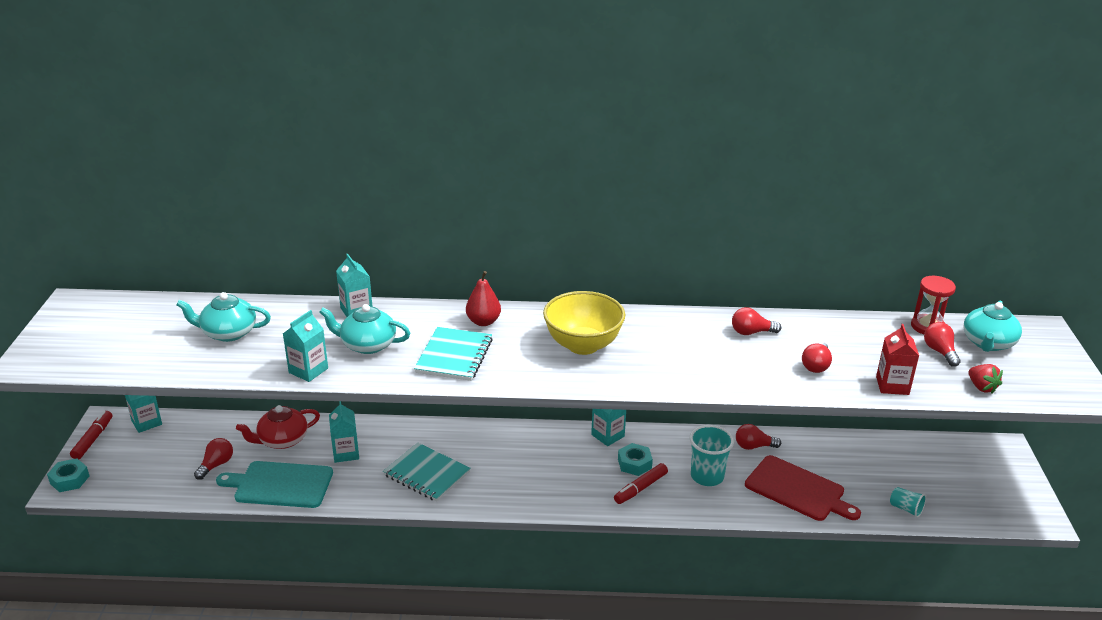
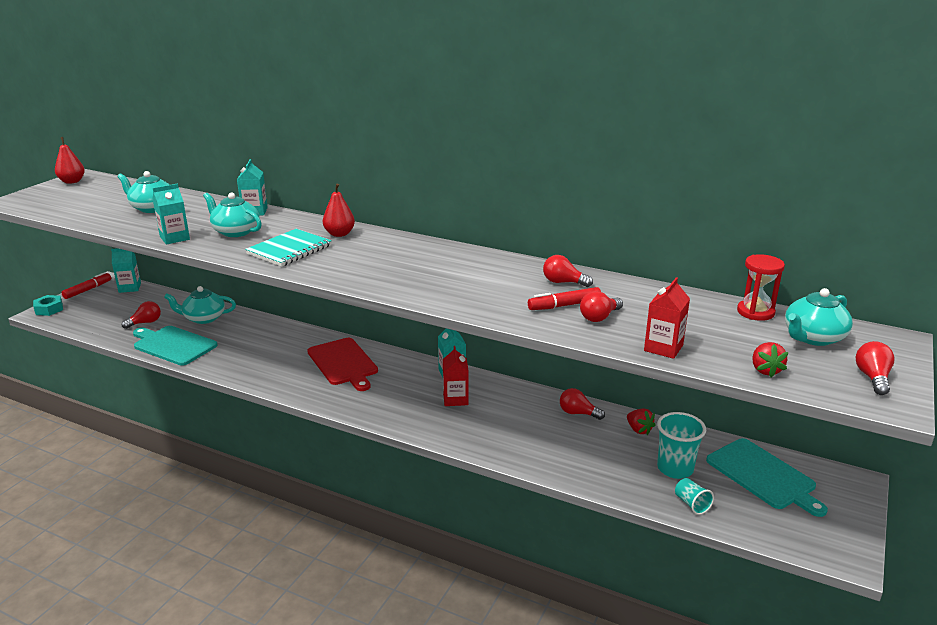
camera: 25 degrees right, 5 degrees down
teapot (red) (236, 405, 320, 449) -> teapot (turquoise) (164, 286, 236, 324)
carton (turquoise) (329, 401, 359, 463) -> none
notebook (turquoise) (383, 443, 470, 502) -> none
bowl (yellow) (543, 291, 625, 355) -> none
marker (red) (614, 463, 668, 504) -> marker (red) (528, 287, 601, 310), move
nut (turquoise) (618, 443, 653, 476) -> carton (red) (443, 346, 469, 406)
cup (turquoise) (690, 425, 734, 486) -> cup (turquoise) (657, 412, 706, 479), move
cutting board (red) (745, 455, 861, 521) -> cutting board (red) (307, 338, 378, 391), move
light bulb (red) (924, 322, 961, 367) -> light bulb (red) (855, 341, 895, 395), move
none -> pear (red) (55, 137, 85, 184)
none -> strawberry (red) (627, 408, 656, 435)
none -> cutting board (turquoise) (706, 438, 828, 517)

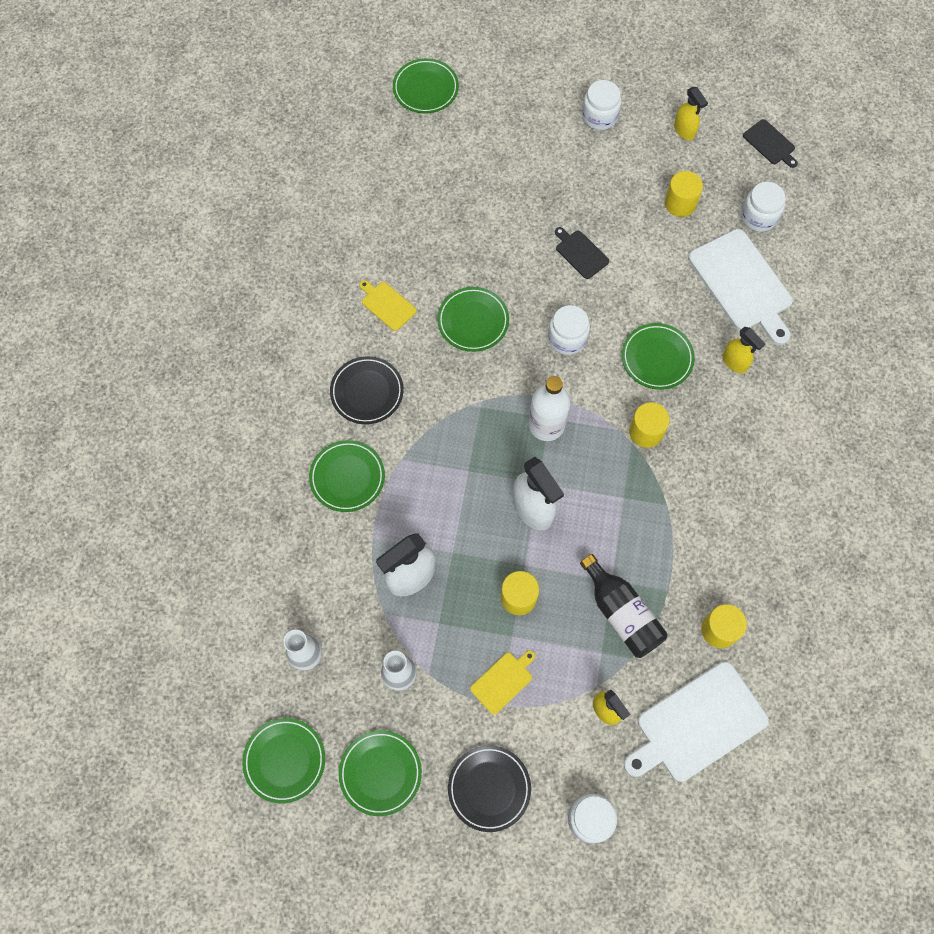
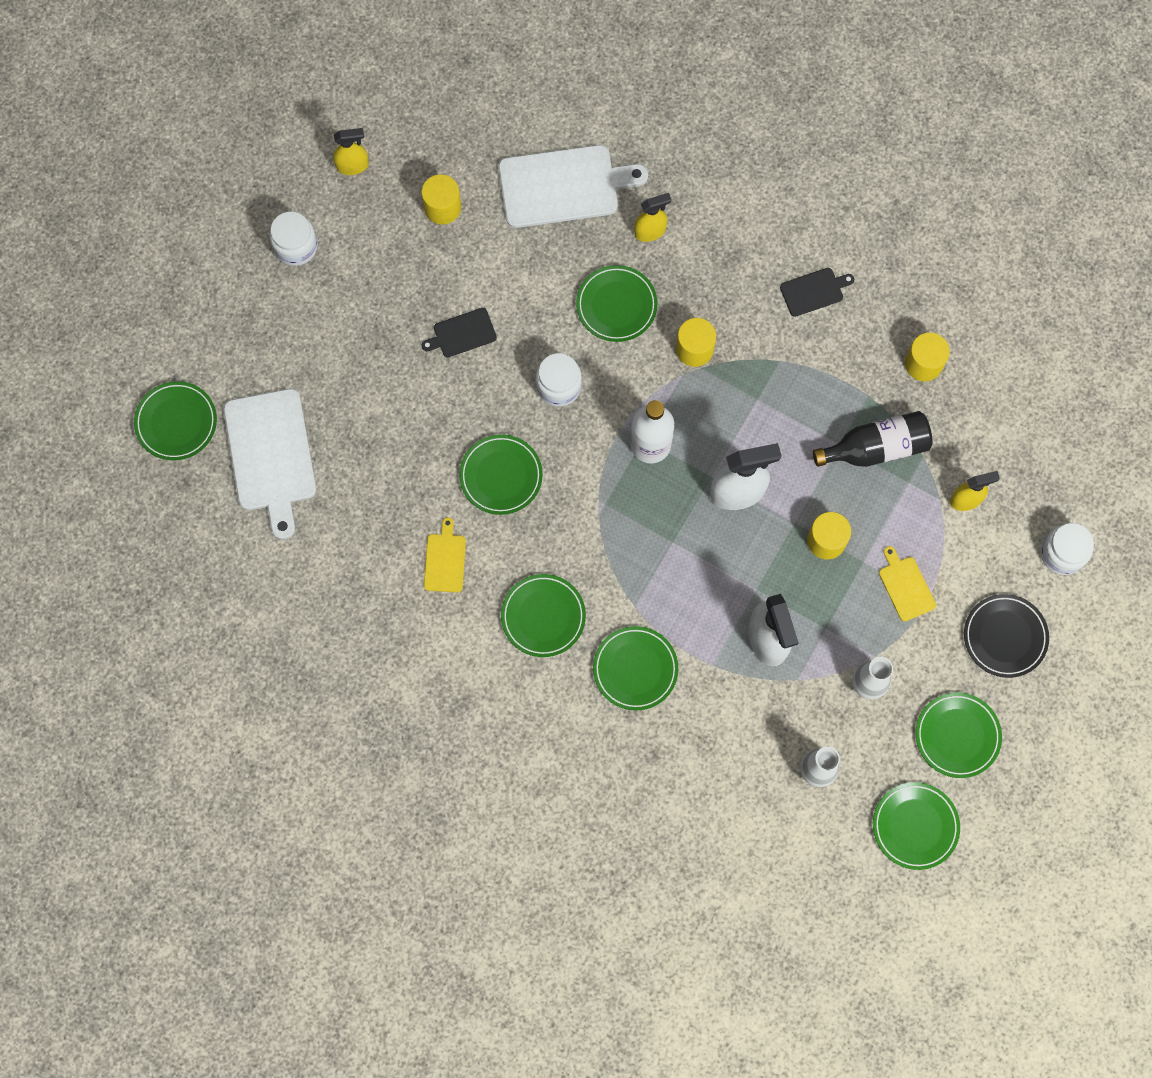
camera: 70 degrees left, 5 degrees up
plate (black) (330, 356, 404, 424) -> plate (green) (501, 574, 586, 657)
cutting board (yellow) (359, 280, 417, 331) -> cutting board (yellow) (424, 517, 466, 592), 120 degrees clockwise
cutting board (white) (624, 661, 769, 782) -> cutting board (white) (224, 389, 316, 540), move
jar (white) (741, 182, 786, 232) -> none
cutting board (black) (743, 119, 798, 168) -> cutting board (black) (780, 268, 854, 317), move

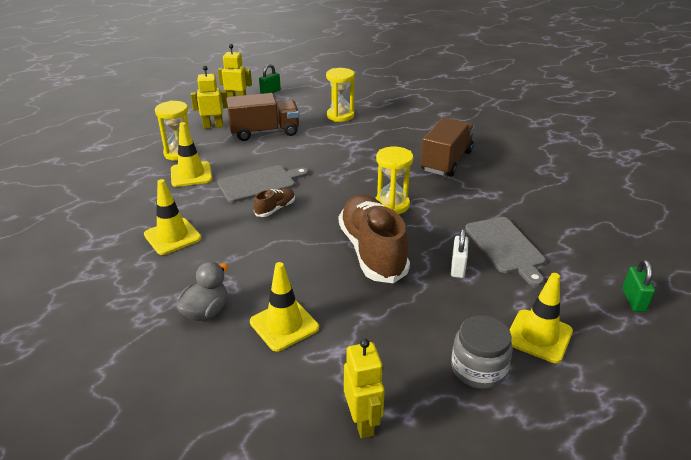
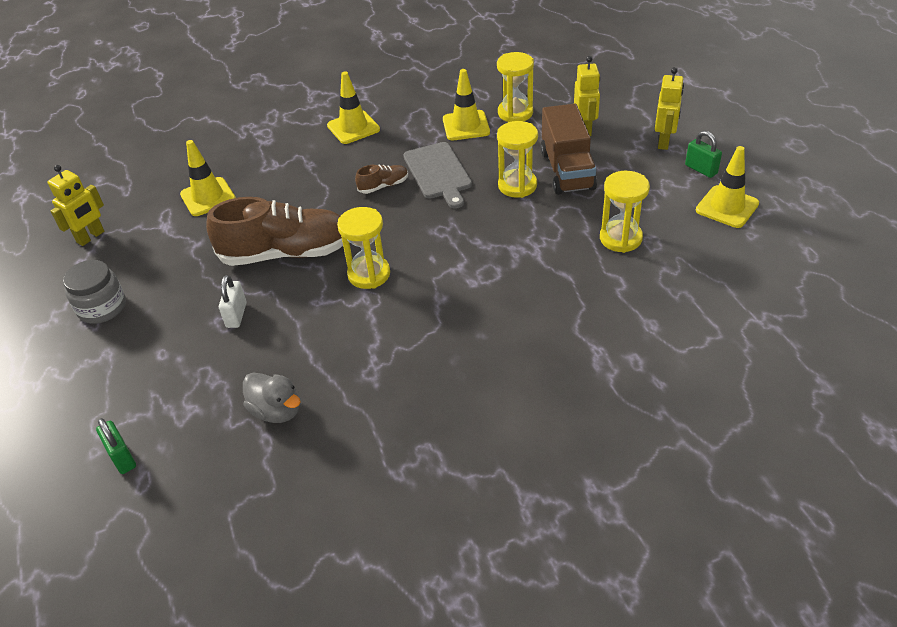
camera: 100 degrees right, 10 degrees up
duck (grey) (177, 262, 228, 321) -> duck (grey) (243, 372, 301, 423), move
shoe (brown) (253, 189, 295, 217) -> shoe (brown) (355, 165, 408, 194), 75 degrees counterclockwise
robot (yellow) (344, 339, 385, 439) -> robot (yellow) (48, 165, 104, 246), 45 degrees counterclockwise
truck (brown) (421, 118, 475, 176) -> none
padlock (white) (451, 228, 468, 278) -> padlock (white) (219, 275, 247, 328), 75 degrees clockwise
cutting board (grey) (465, 217, 546, 286) -> none
traffic cone (yellow) (510, 273, 573, 363) -> traffic cone (yellow) (696, 146, 759, 228), move
padlock (green) (622, 259, 655, 312) -> padlock (green) (96, 418, 136, 474), 45 degrees clockwise
none -> hourglass (yellow) (497, 121, 538, 198)

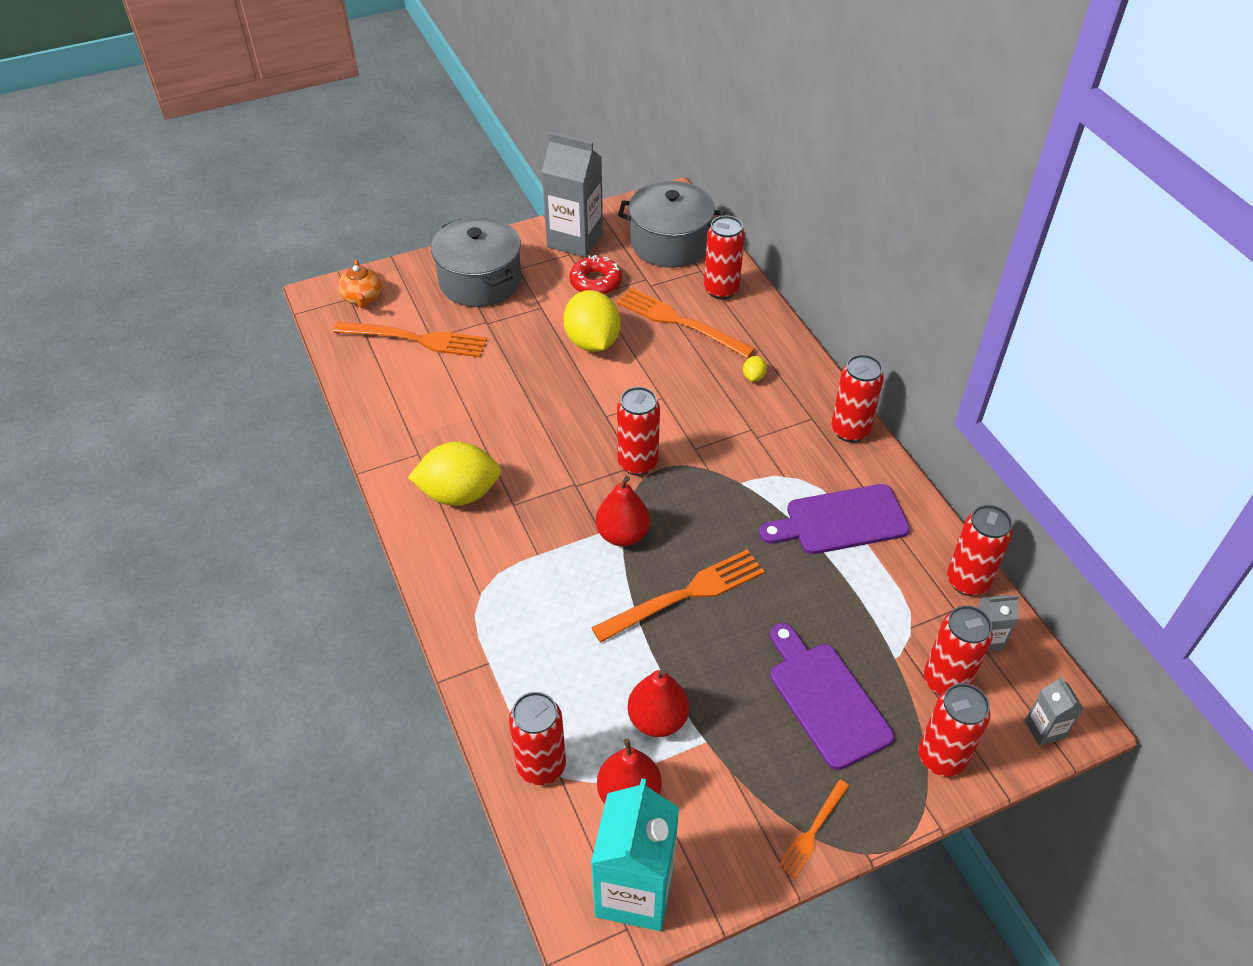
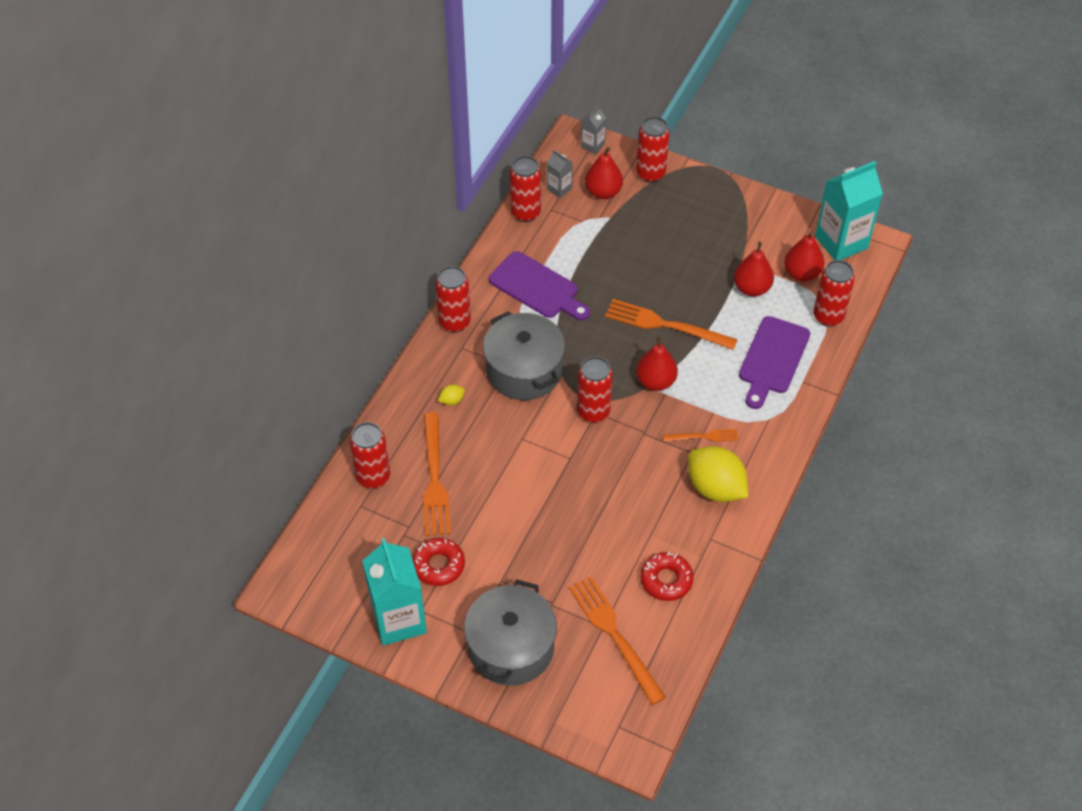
camera: 130 degrees left, 5 degrees up
teapot (orange) (338, 259, 382, 308) -> none
carton (grey) (542, 132, 603, 257) -> carton (turquoise) (362, 538, 427, 646)
lemon (yellow) (563, 290, 621, 352) -> none
pot (grey) (618, 181, 725, 268) -> pot (grey) (483, 311, 565, 400), move
cutting board (purple) (770, 623, 894, 770) -> cutting board (purple) (739, 316, 810, 409), move
fork (orange) (778, 779, 849, 878) -> fork (orange) (663, 429, 739, 442), move
can (red) (924, 605, 993, 696) -> pear (red) (585, 147, 623, 199)
none -> donut (red) (640, 552, 694, 601)

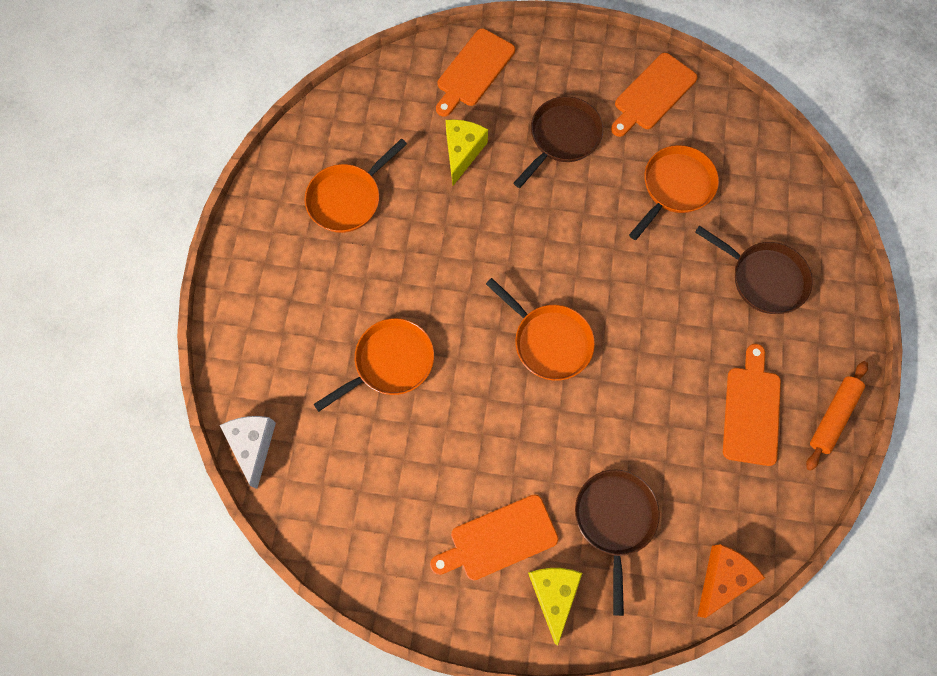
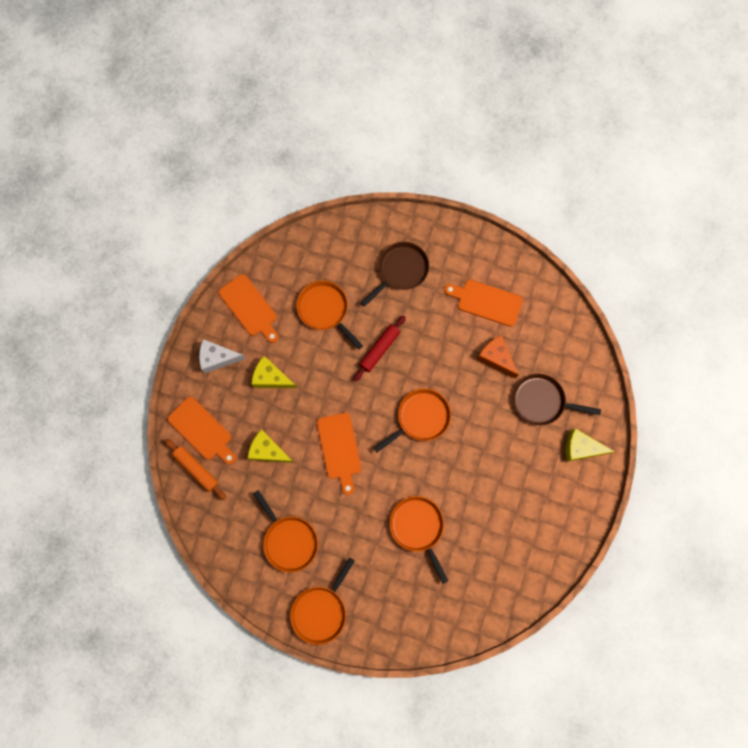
camera: 80 degrees left, 5 degrees up
cheese (white) (220, 416, 276, 489) -> cheese (white) (199, 339, 246, 373), move
cutting board (orange) (430, 494, 558, 580) -> cutting board (orange) (317, 413, 361, 495), move
pan (brown) (514, 97, 603, 188) -> cheese (yellow) (251, 356, 297, 388)
cheese (orange) (697, 544, 765, 618) -> cheese (orange) (477, 335, 519, 379), move
rolling pin (orange) (806, 361, 868, 471) -> rolling pin (orange) (164, 439, 226, 500), move
none -> pan (orange) (290, 557, 355, 645)
none -> rolling pin (red) (353, 316, 406, 381)

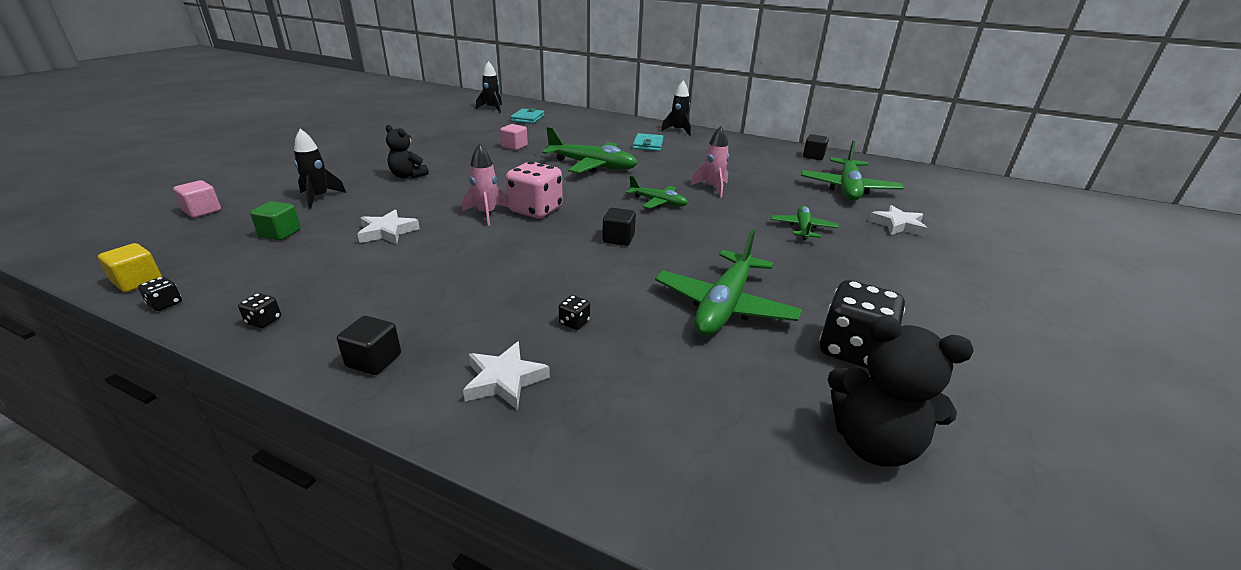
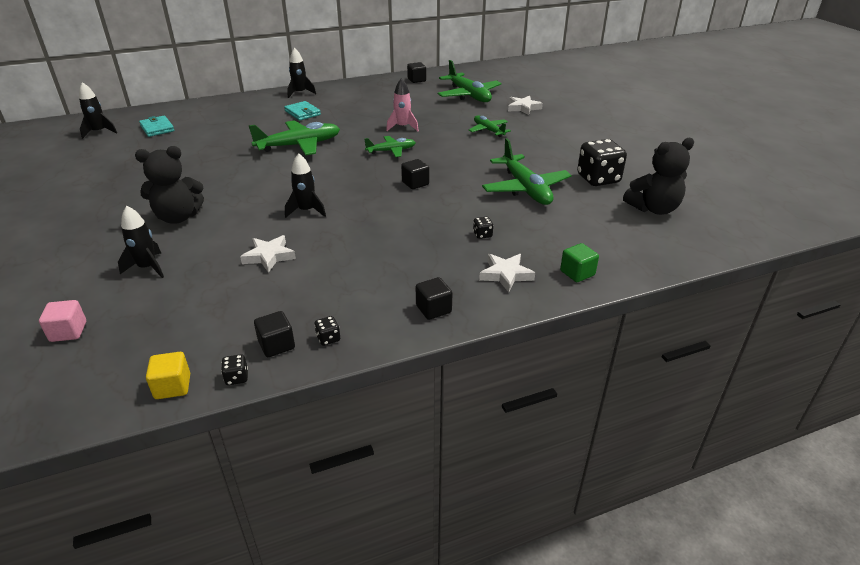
camera: 45 degrees left, 5 degrees up
cube (green) (250, 201, 301, 240) -> cube (green) (560, 243, 599, 282), move
teddy bear (black) (386, 125, 429, 178) -> teddy bear (black) (135, 146, 204, 224), x1.53
rocket (pink) (462, 144, 508, 226) -> rocket (black) (285, 153, 326, 218)
cube (pink) (500, 124, 528, 150) -> none
dice (pink) (506, 161, 563, 218) -> none
none -> cube (black) (254, 311, 295, 357)

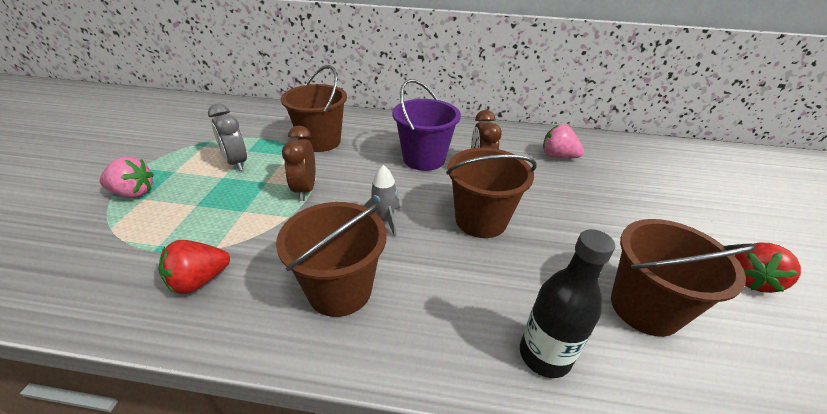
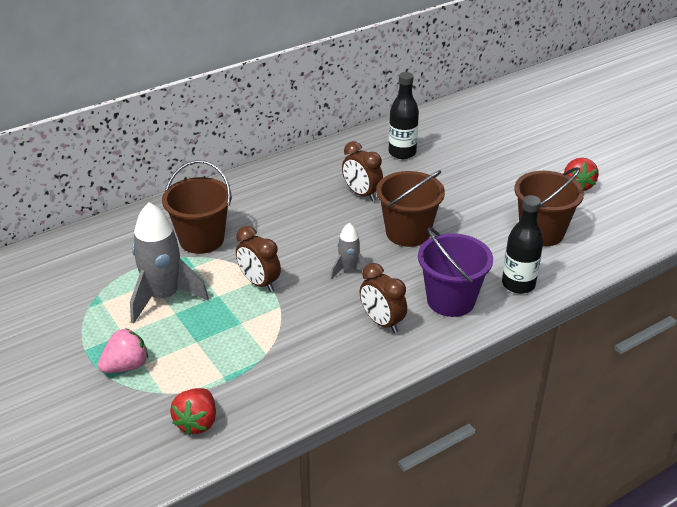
camera: 40 degrees left, 0 degrees up
strawberry (red) (159, 240, 230, 294) -> strawberry (red) (170, 388, 216, 435), move
clock (grey) (208, 103, 247, 171) -> rocket (grey) (130, 202, 209, 323)
bucket (brown) (276, 202, 387, 317) -> clock (brown) (360, 263, 407, 333)
bucket (purple) (392, 79, 461, 171) -> bucket (purple) (418, 227, 493, 317), move
strawberry (pink) (543, 124, 584, 158) -> bottle (black) (389, 72, 419, 159)

